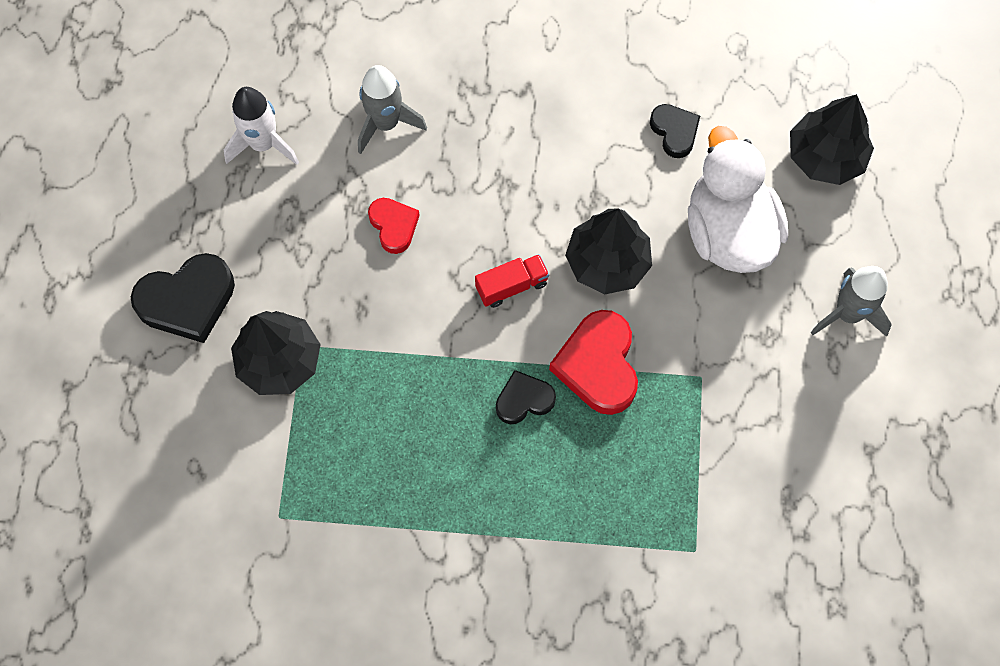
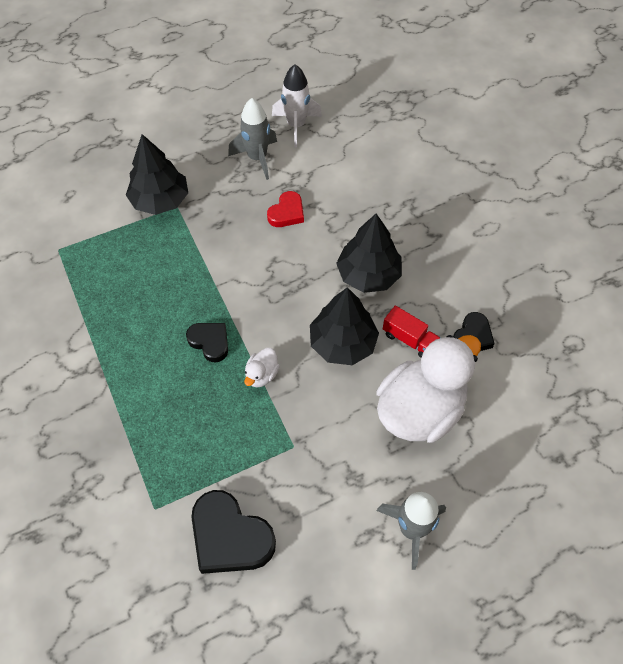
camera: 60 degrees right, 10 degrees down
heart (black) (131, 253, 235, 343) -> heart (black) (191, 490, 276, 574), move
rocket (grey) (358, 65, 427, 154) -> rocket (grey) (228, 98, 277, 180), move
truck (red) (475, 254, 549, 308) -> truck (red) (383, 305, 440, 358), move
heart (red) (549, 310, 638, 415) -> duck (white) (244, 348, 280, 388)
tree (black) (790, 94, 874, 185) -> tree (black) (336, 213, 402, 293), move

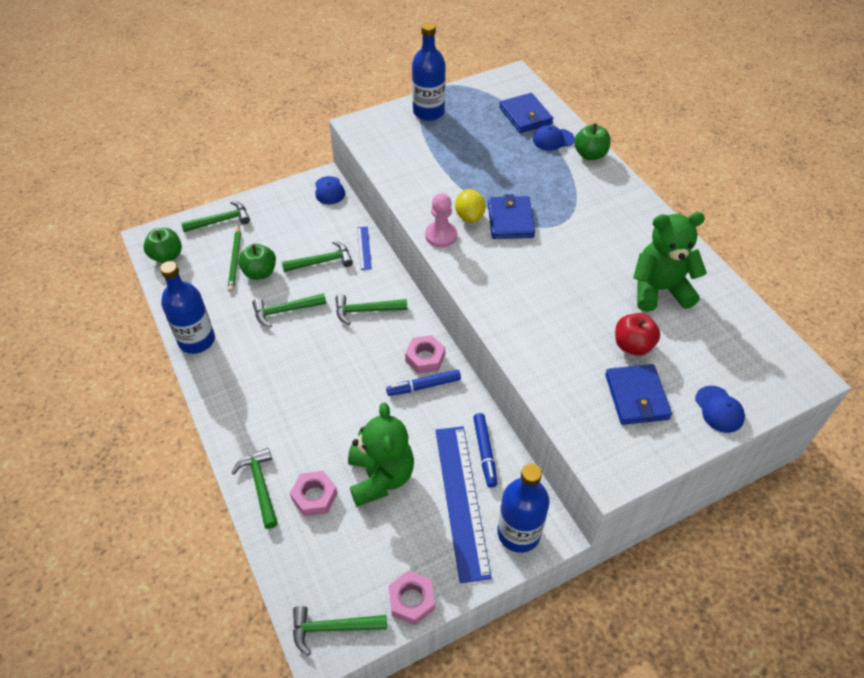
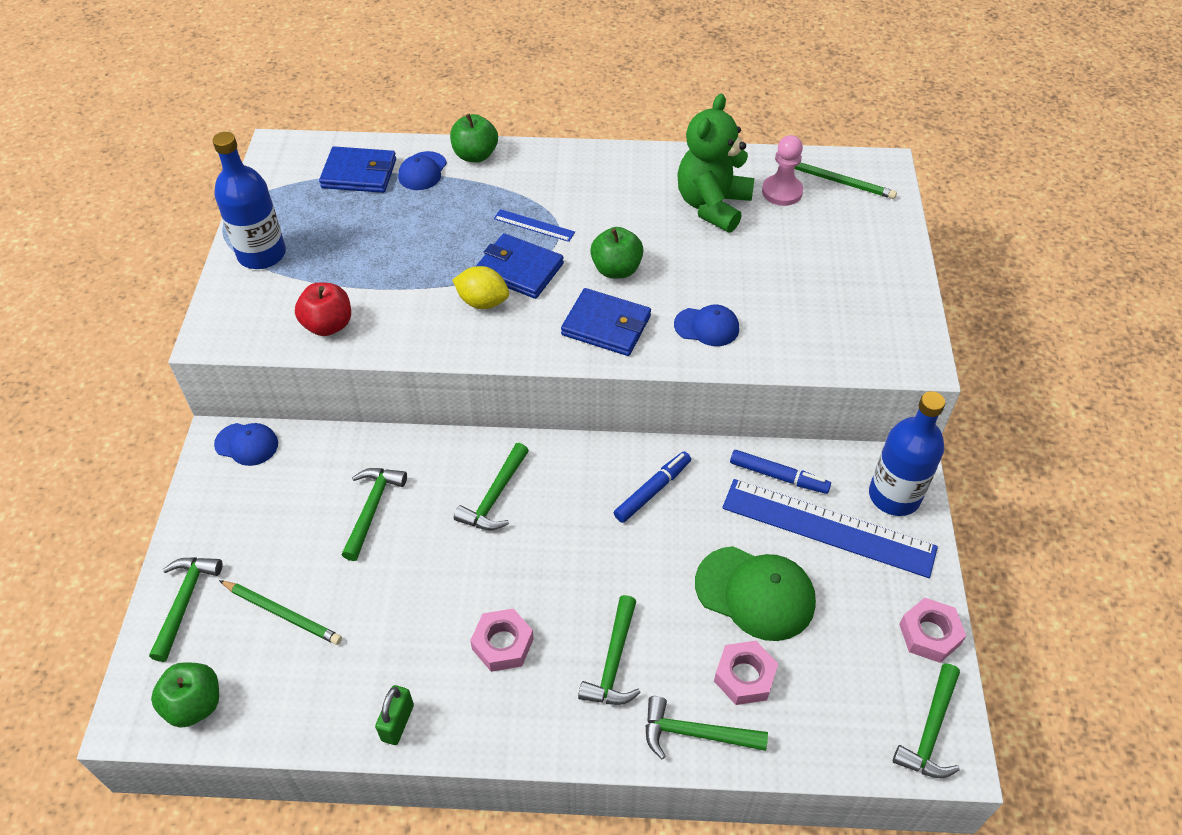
camera: 60 degrees left, 0 degrees up
bottle (blue) (160, 261, 215, 354) -> padlock (green) (375, 685, 414, 745)
apple (green) (238, 244, 276, 280) -> apple (green) (590, 227, 643, 278), move
hammer (green) (252, 293, 326, 327) -> hammer (green) (578, 595, 641, 705), move
teddy bear (green) (348, 403, 414, 507) -> cap (green) (695, 546, 816, 641)
ruler (blue) (357, 226, 372, 270) -> ruler (blue) (494, 209, 575, 242), move
marker (blue) (386, 369, 461, 396) -> marker (blue) (614, 452, 691, 523), 150 degrees counterclockwise
nut (pink) (405, 335, 445, 374) -> nut (pink) (470, 608, 534, 672), move
pawn (pink) (425, 193, 457, 247) -> pawn (pink) (762, 135, 803, 206), move
wallet (blue) (605, 364, 672, 425) -> wallet (blue) (561, 288, 651, 356), move
apple (red) (615, 313, 660, 356) -> apple (red) (295, 283, 351, 336), move
cap (blue) (695, 386, 745, 433) -> cap (blue) (674, 304, 739, 346), move
none -> pencil (green) (794, 163, 897, 199)

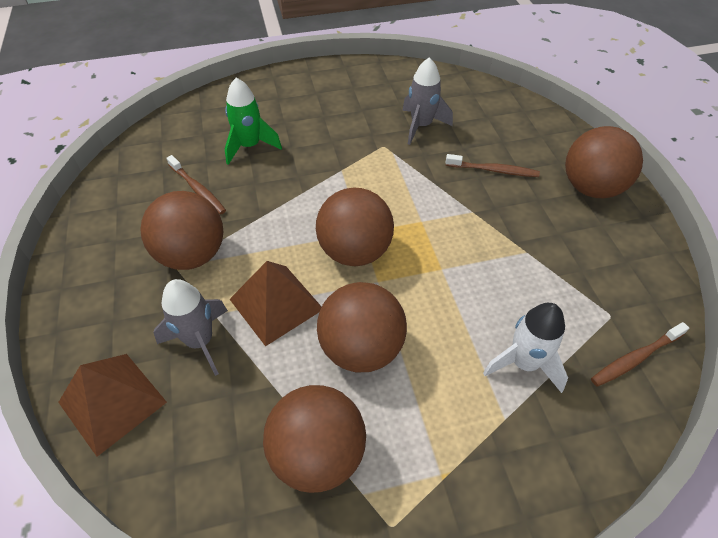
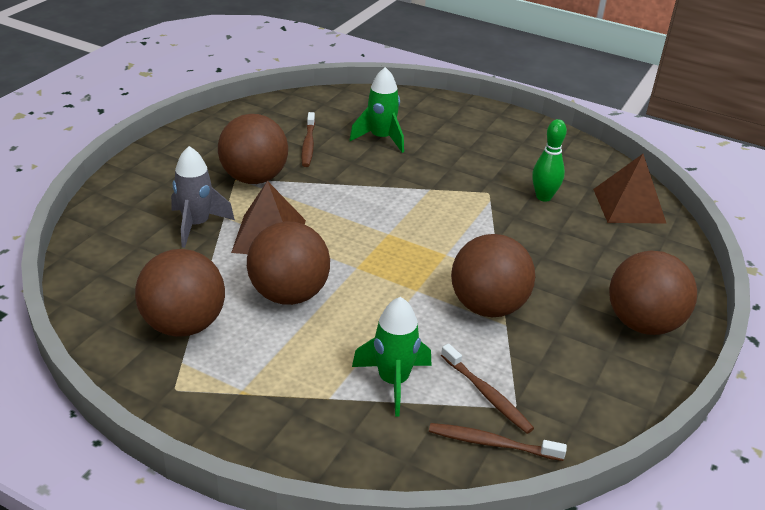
camera: 40 degrees right, 15 degrees down
pyramid (brown) (58, 354, 167, 457) -> pyramid (brown) (593, 154, 667, 224), move
ball (brown) (316, 188, 394, 266) -> ball (brown) (451, 234, 535, 317), move
rocket (grey) (402, 57, 453, 145) -> bowling pin (green) (532, 119, 567, 202)
toothbrush (brown) (446, 154, 540, 177) -> toothbrush (brown) (441, 344, 534, 434), move
rocket (white) (483, 303, 568, 393) -> rocket (green) (352, 297, 432, 417)

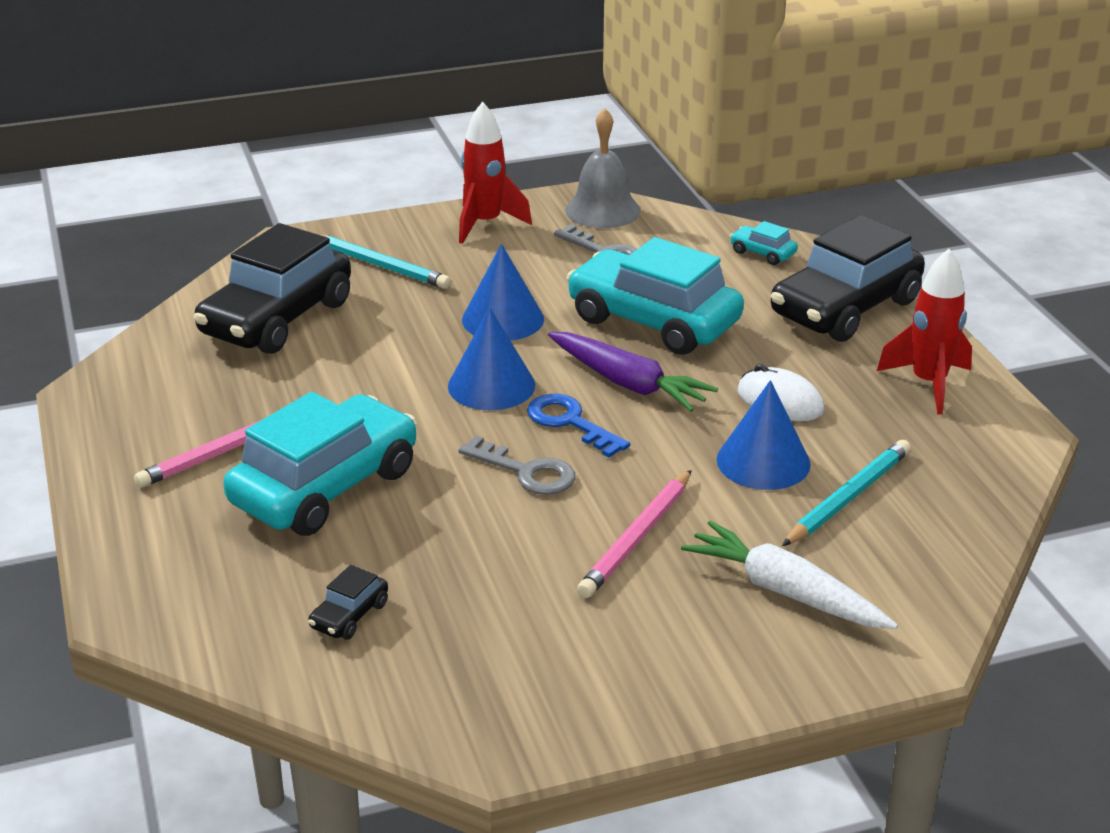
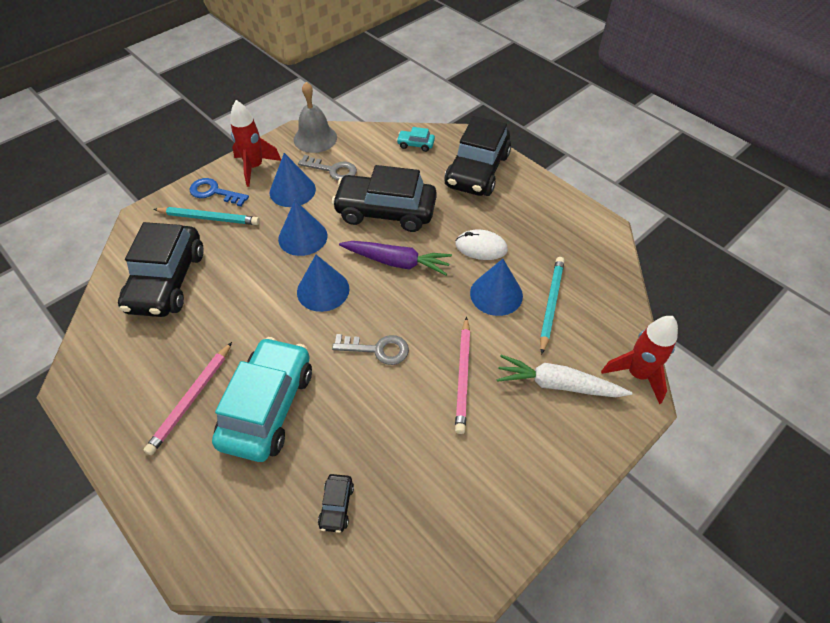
camera: 25 degrees left, 20 degrees up
key (blue) (527, 394, 630, 457) -> key (blue) (190, 178, 249, 207), move
car (turquoise) (567, 237, 744, 355) -> car (black) (332, 165, 437, 232)
rocket (red) (877, 249, 972, 415) -> rocket (red) (601, 316, 678, 404), move
none -> cone (blue) (270, 153, 316, 207)

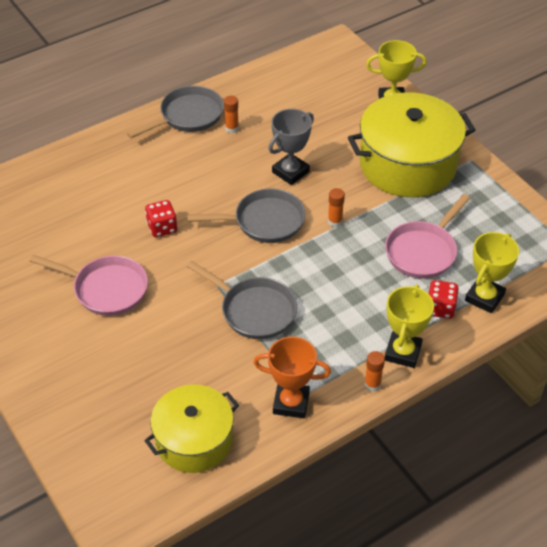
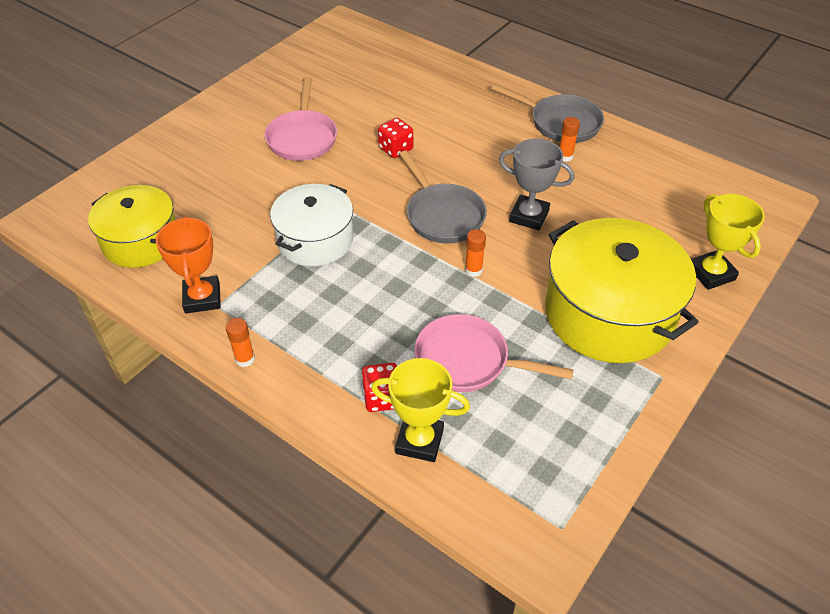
camera: 70 degrees right, 0 degrees up
pan (grey) (186, 261, 297, 339) -> pot (white) (270, 184, 353, 266)
trophy (yellow) (385, 284, 434, 368) -> none

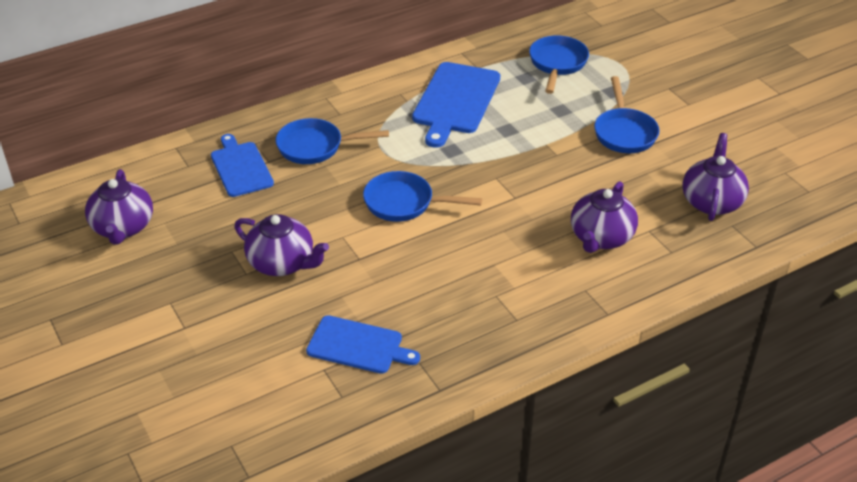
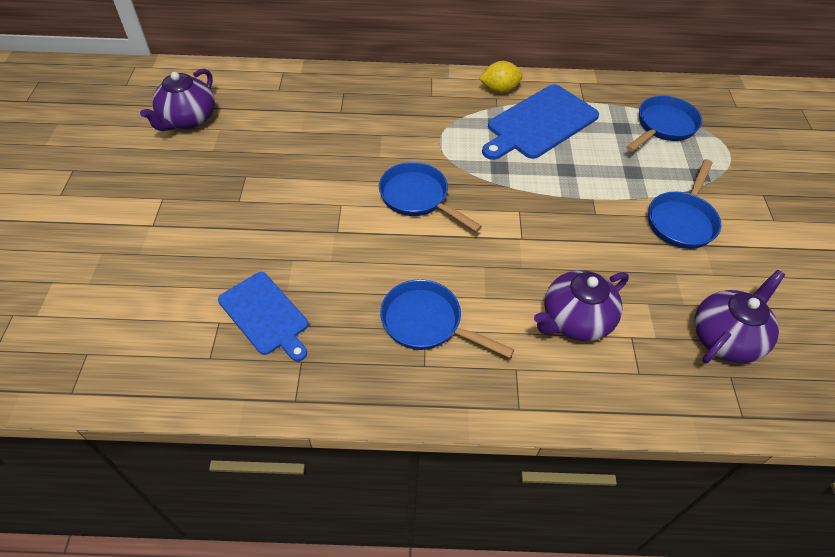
camera: 30 degrees right, 10 degrees up
cutting board (blue) (211, 134, 274, 197) -> none
teapot (purple) (234, 214, 329, 276) -> none
pan (blue) (276, 118, 389, 164) -> pan (blue) (380, 279, 515, 358), move
none -> lemon (yellow) (479, 61, 523, 93)

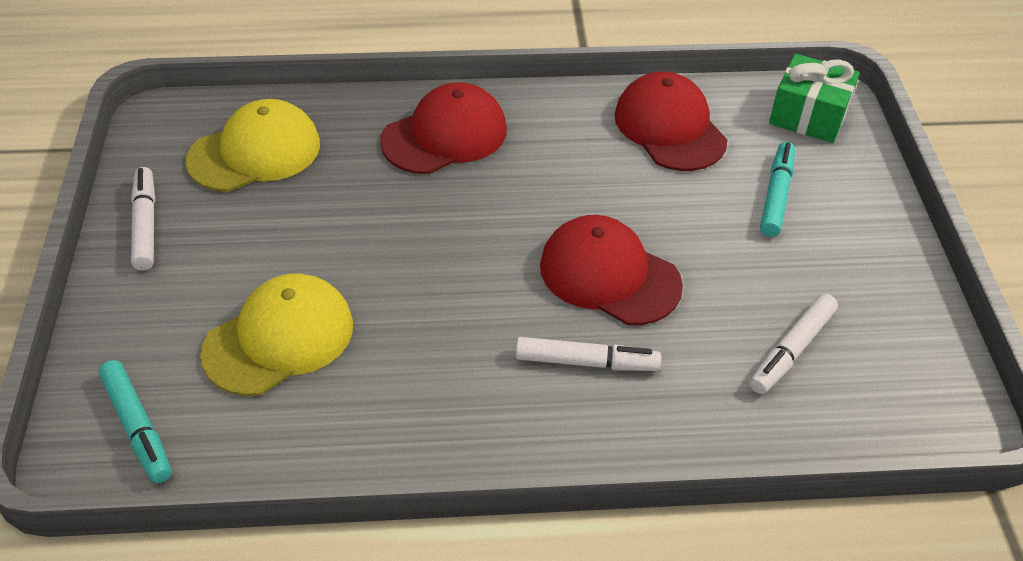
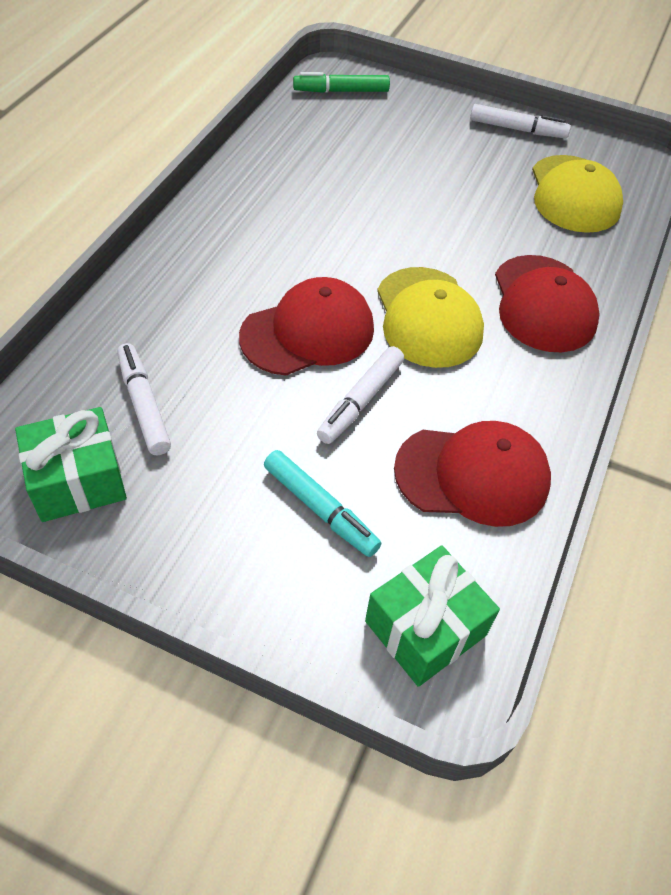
camera: 115 degrees right, 5 degrees up
marker (turquoise) (99, 360, 172, 483) -> marker (green) (293, 72, 390, 93)
cap (yellow) (200, 273, 353, 396) -> cap (yellow) (377, 267, 484, 368), move
marker (white) (516, 337, 661, 371) -> marker (white) (317, 346, 404, 444), move
none -> gift (green) (15, 407, 127, 522)

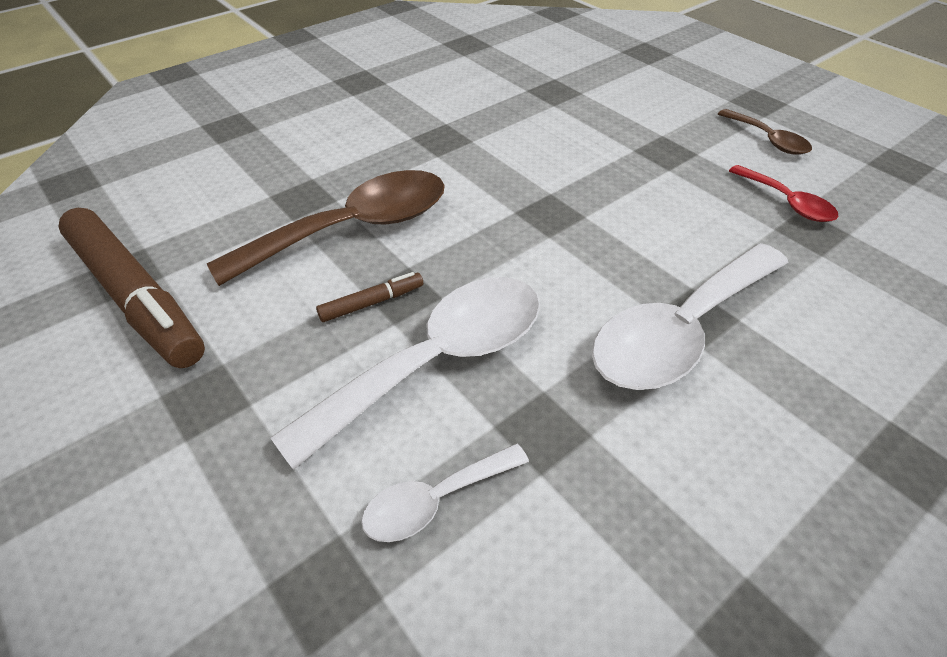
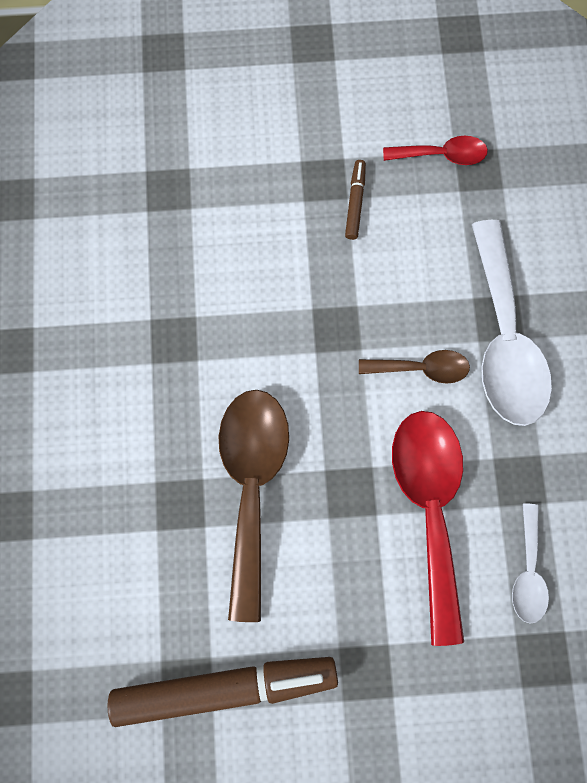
camera: 55 degrees left, 30 degrees up
spoon (white) (270, 277, 540, 470) -> spoon (red) (392, 411, 464, 646)
marker (brown) (316, 272, 423, 322) -> marker (brown) (345, 160, 366, 240), move
spoon (brown) (718, 109, 812, 155) -> spoon (brown) (359, 350, 470, 384), move

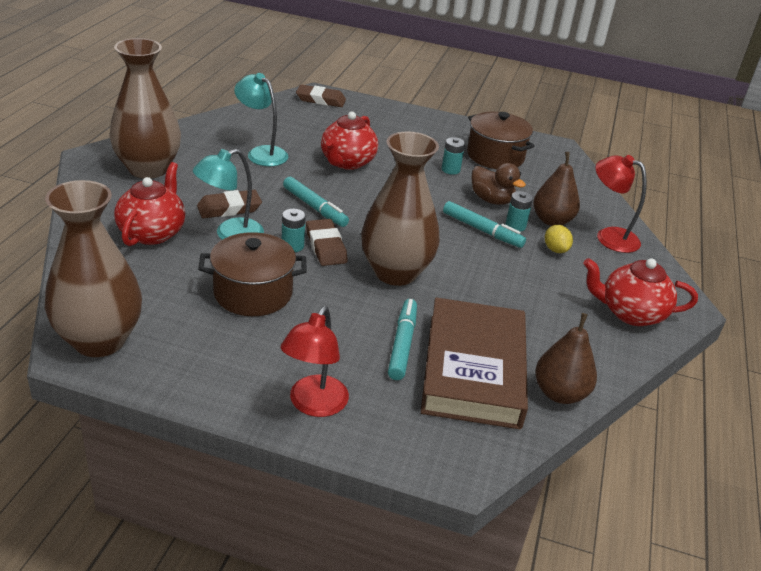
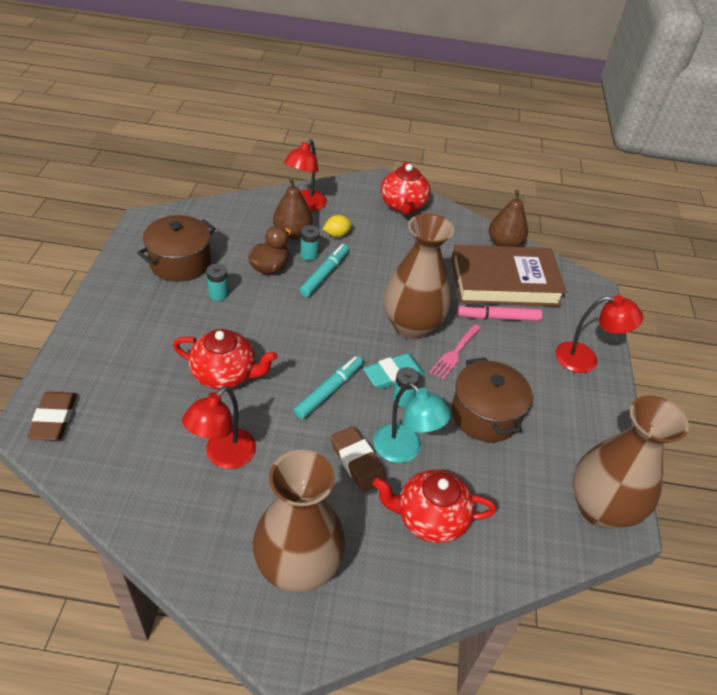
camera: 100 degrees left, 10 degrees up
lamp (turquoise) (234, 73, 288, 166) -> lamp (red) (182, 386, 256, 469)
eraser (brown) (306, 219, 348, 266) -> eraser (turquoise) (363, 353, 425, 390)
marker (turquoise) (388, 299, 417, 380) -> marker (pink) (458, 304, 542, 321)
none -> fork (pink) (430, 324, 481, 380)

